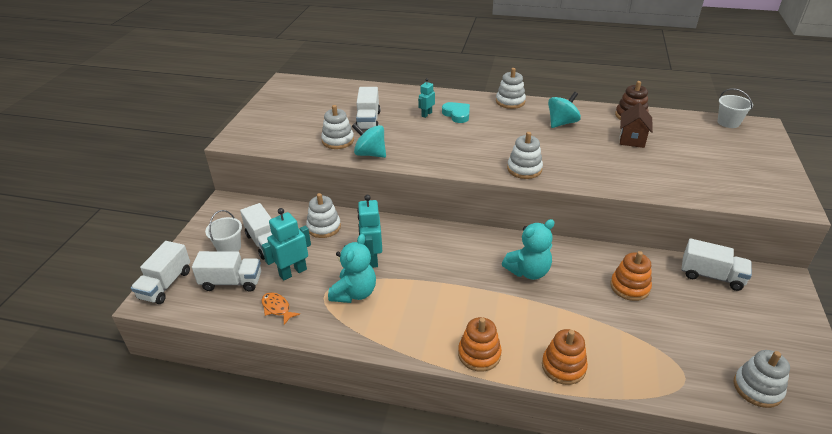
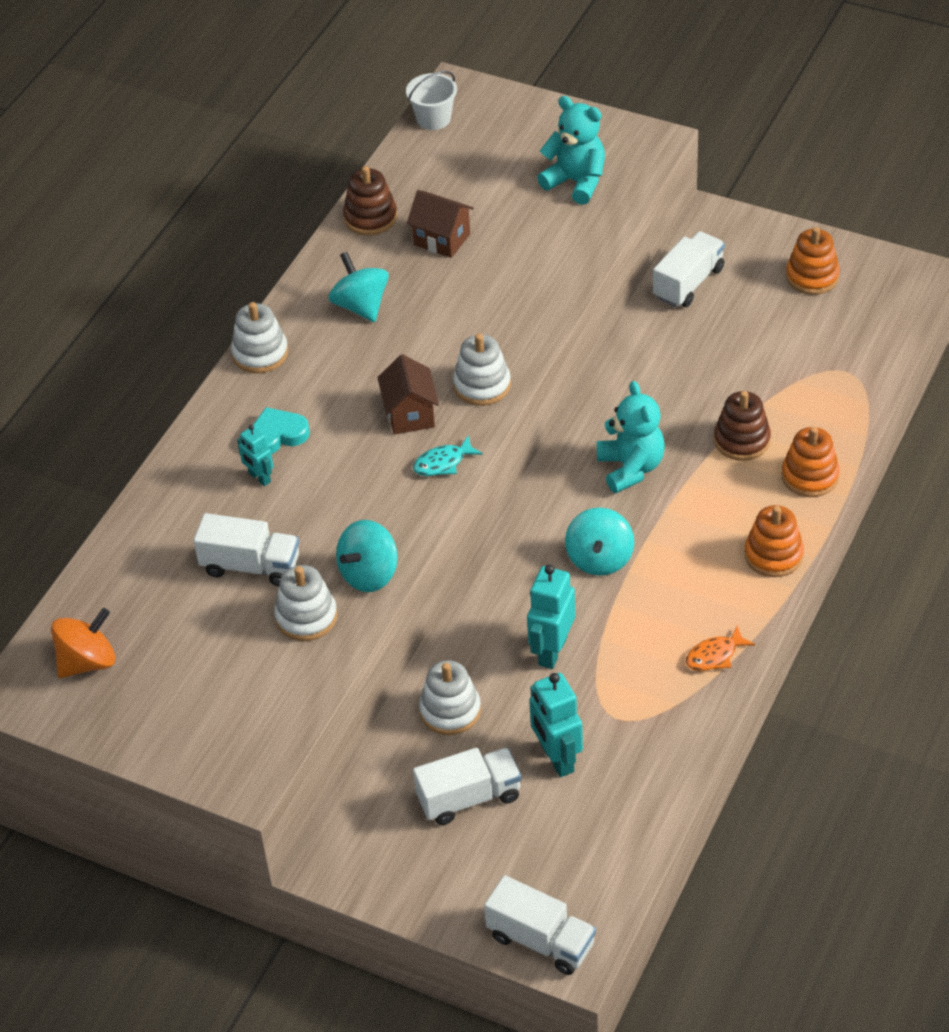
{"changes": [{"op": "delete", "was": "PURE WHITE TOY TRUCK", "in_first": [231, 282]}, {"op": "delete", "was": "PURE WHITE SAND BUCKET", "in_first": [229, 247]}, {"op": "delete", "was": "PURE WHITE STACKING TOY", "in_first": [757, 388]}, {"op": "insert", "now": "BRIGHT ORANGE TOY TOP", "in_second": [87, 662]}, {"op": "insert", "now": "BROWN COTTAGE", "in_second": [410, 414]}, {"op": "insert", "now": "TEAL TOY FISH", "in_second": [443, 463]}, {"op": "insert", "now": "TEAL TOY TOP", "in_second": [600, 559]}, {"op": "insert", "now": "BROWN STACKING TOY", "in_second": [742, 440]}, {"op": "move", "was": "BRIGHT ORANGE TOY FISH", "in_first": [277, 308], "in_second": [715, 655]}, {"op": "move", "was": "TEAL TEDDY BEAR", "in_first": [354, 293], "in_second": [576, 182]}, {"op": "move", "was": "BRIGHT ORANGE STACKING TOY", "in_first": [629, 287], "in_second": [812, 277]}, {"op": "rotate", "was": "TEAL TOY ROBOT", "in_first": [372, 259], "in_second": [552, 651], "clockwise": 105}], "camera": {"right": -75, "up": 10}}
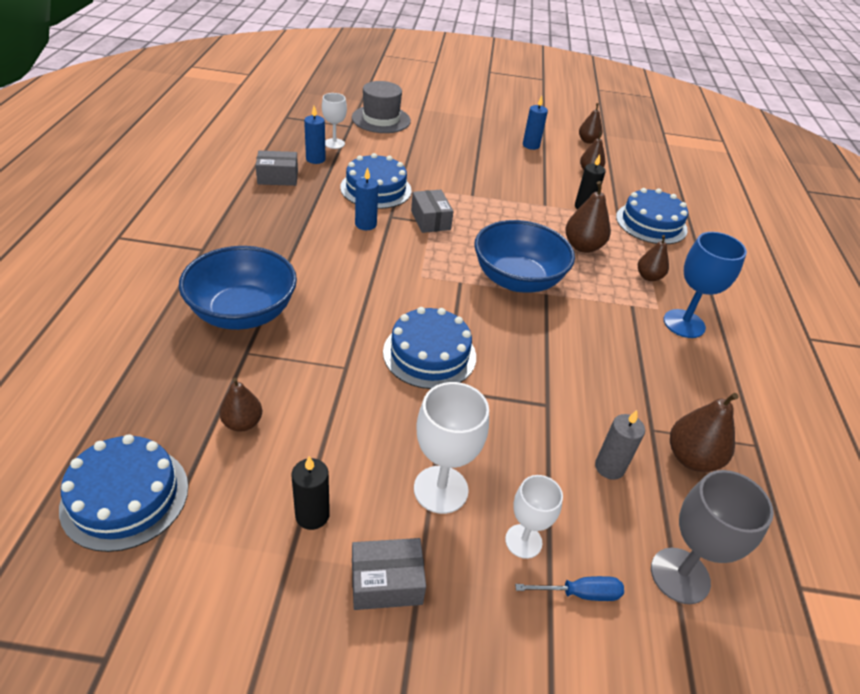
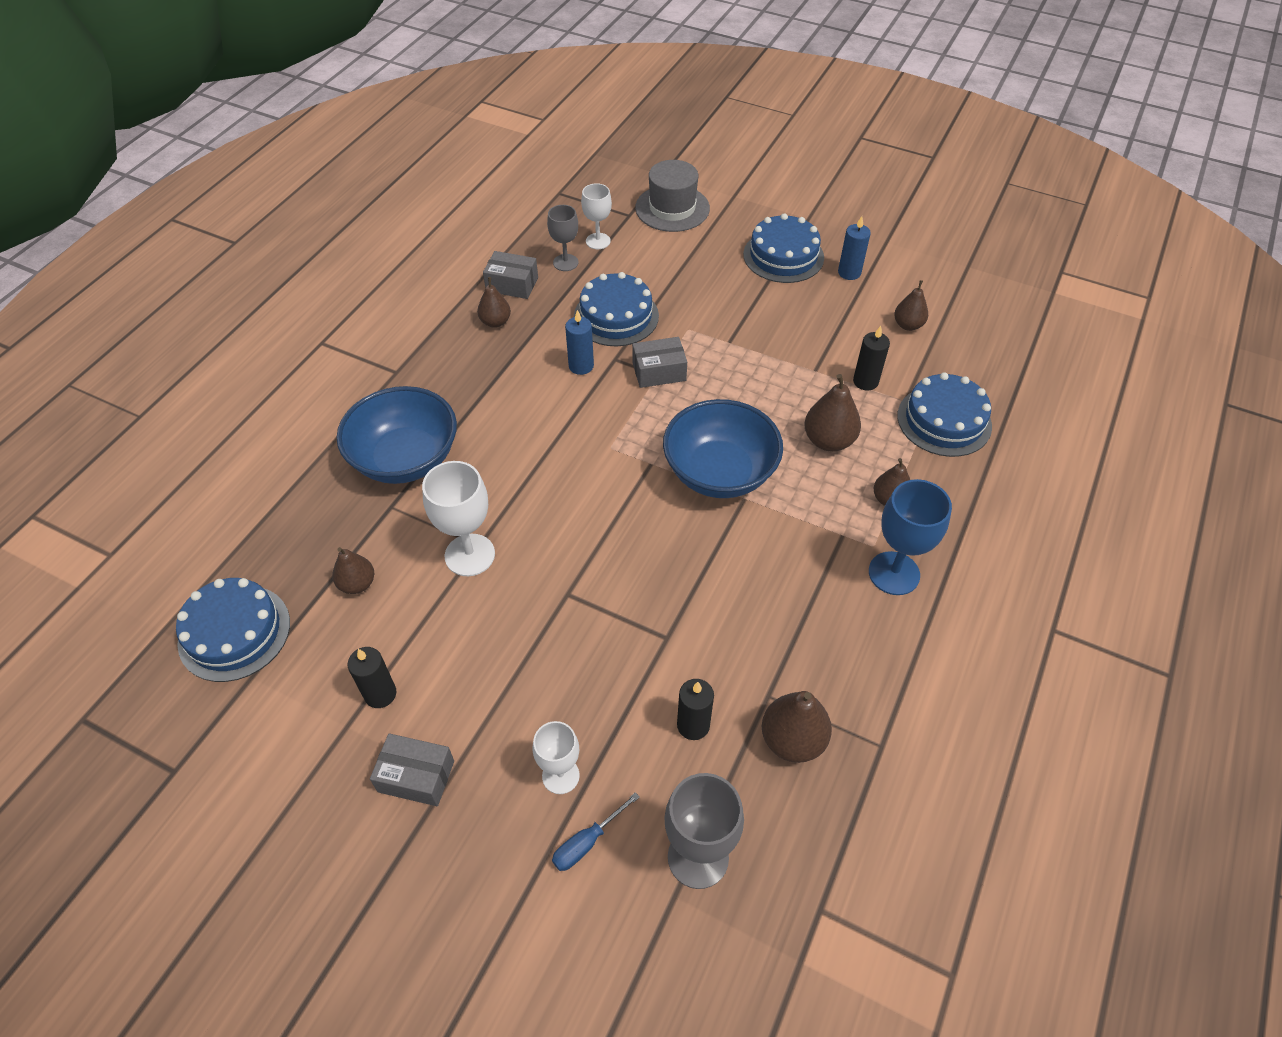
{"changes": [{"op": "move", "was": "ROYAL BLUE CAKE", "in_first": [429, 354], "in_second": [783, 256]}, {"op": "move", "was": "PURE WHITE WINE GLASS", "in_first": [441, 489], "in_second": [470, 555]}, {"op": "move", "was": "BROWN PEAR FRUIT", "in_first": [588, 141], "in_second": [495, 322]}, {"op": "replace", "was": "ROYAL BLUE WAX CANDLE", "now": "ASH-GREY WINE GLASS", "in_first": [315, 159], "in_second": [565, 262]}, {"op": "recolor", "was": "ASH-GREY WAX CANDLE", "now": "BLACK WAX CANDLE", "in_first": [609, 467], "in_second": [693, 725]}, {"op": "rotate", "was": "ASH-GREY PARCEL", "in_first": [430, 220], "in_second": [659, 371], "clockwise": 75}, {"op": "rotate", "was": "ROYAL BLUE SCREWDRIVER", "in_first": [580, 593], "in_second": [587, 842], "clockwise": 120}], "camera": {"right": 25, "up": 10}}
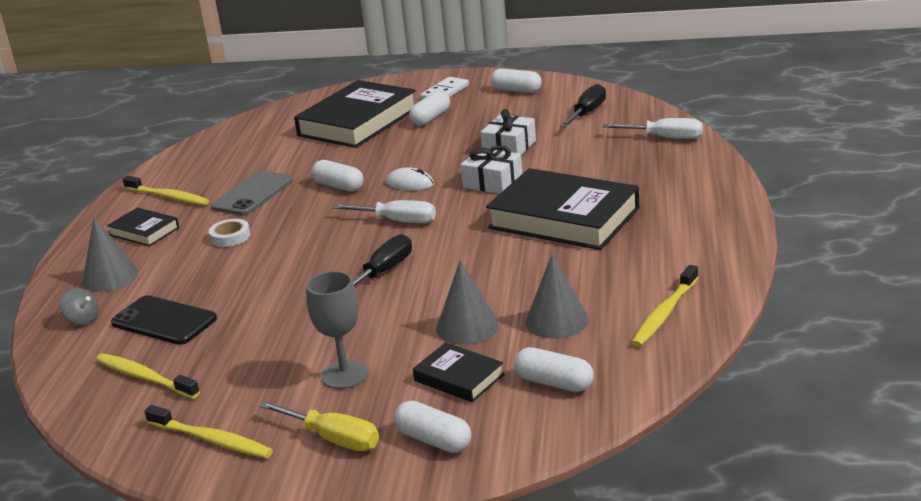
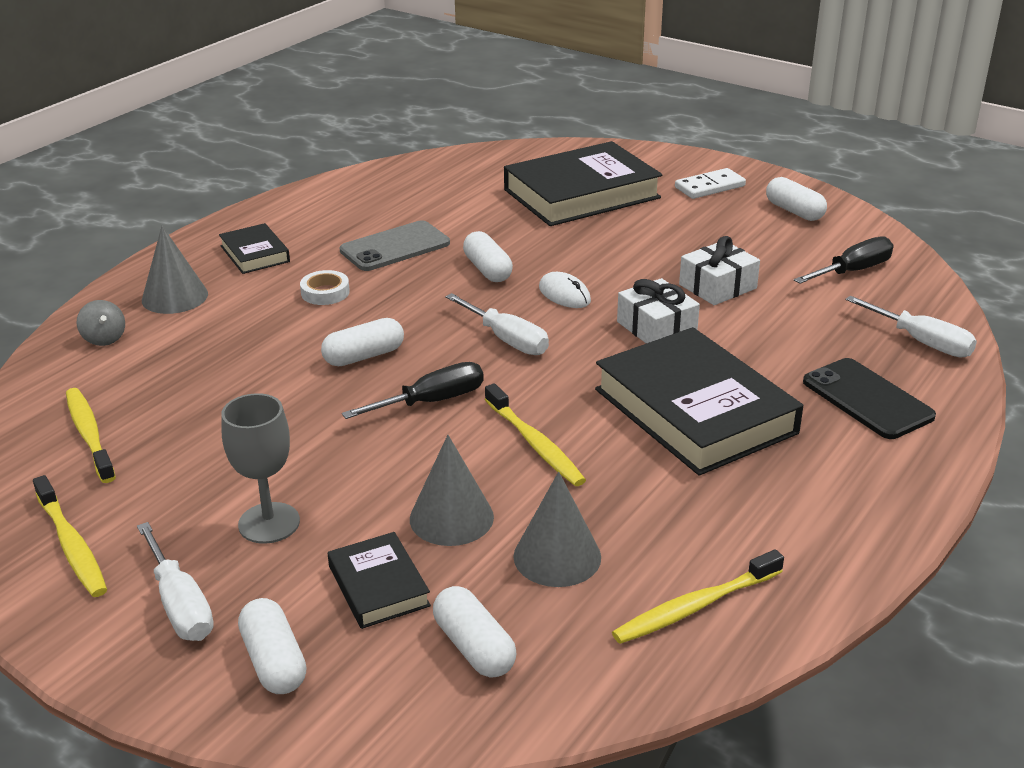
{"changes": [{"op": "move", "was": "BLACK PHONE", "in_first": [164, 321], "in_second": [867, 399]}, {"op": "move", "was": "BRIGHT YELLOW TOOTH BRUSH", "in_first": [168, 197], "in_second": [534, 443]}, {"op": "move", "was": "PURE WHITE PILL SHAPE", "in_first": [431, 118], "in_second": [364, 356]}, {"op": "recolor", "was": "BRIGHT YELLOW SCREWDRIVER", "now": "PURE WHITE SCREWDRIVER", "in_first": [333, 438], "in_second": [180, 604]}], "camera": {"right": 25, "up": 5}}
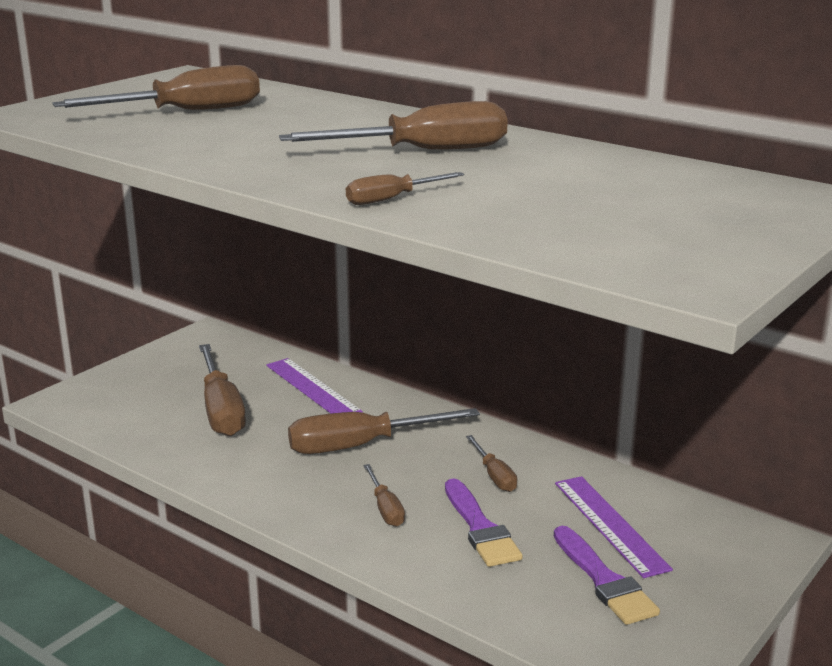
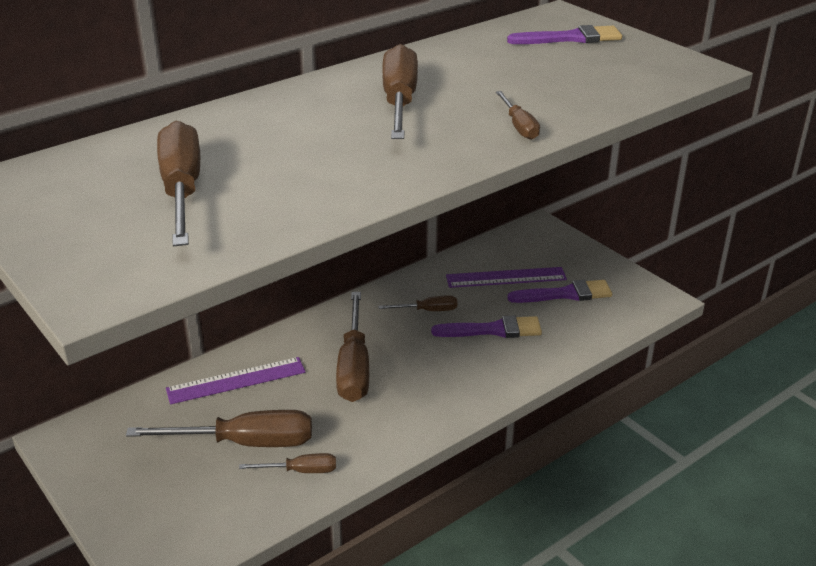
{"changes": [{"op": "insert", "now": "PURPLE PAINTBRUSH", "in_second": [571, 38]}, {"op": "move", "was": "BROWN SCREWDRIVER", "in_first": [385, 508], "in_second": [301, 471]}], "camera": {"right": -75, "up": 10}}
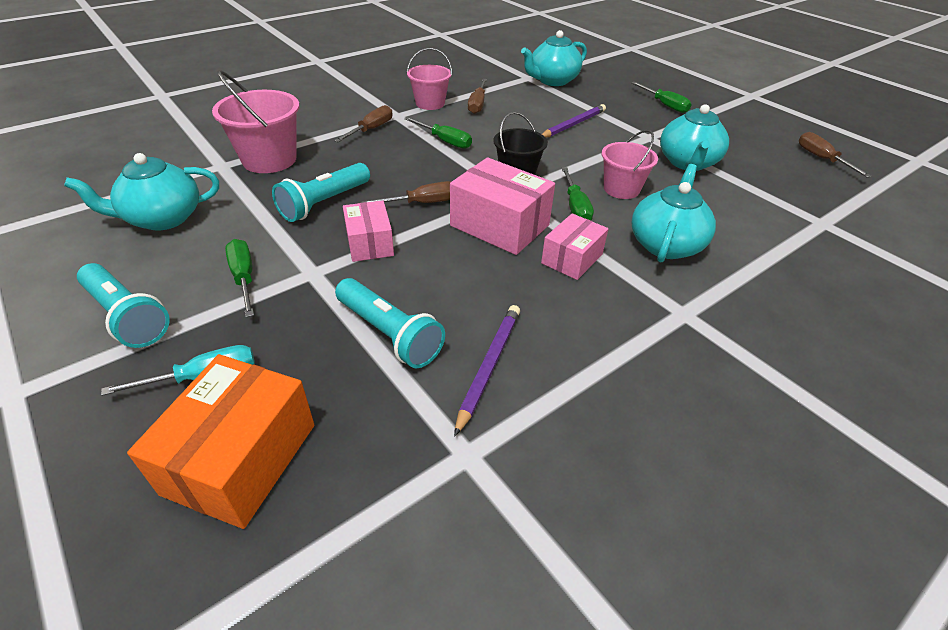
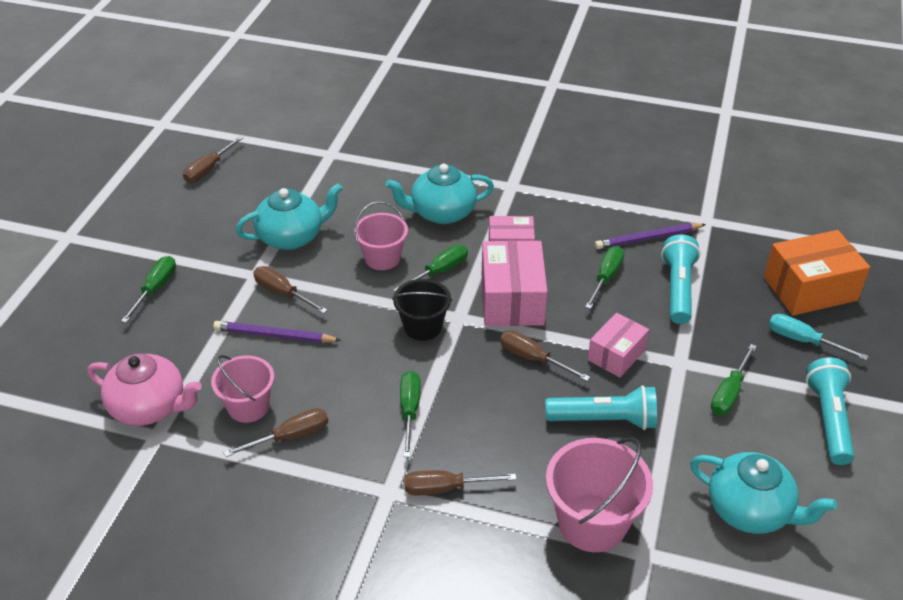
{"changes": [{"op": "insert", "now": "BROWN SCREWDRIVER", "in_second": [282, 293]}, {"op": "insert", "now": "LEAF-GREEN SCREWDRIVER", "in_second": [606, 277]}, {"op": "move", "was": "ROSY SAND BUCKET", "in_first": [430, 103], "in_second": [248, 406]}, {"op": "recolor", "was": "TEAL CHINA TEAPOT", "now": "ROSY CHINA TEAPOT", "in_first": [552, 80], "in_second": [150, 407]}], "camera": {"right": -125, "up": 0}}
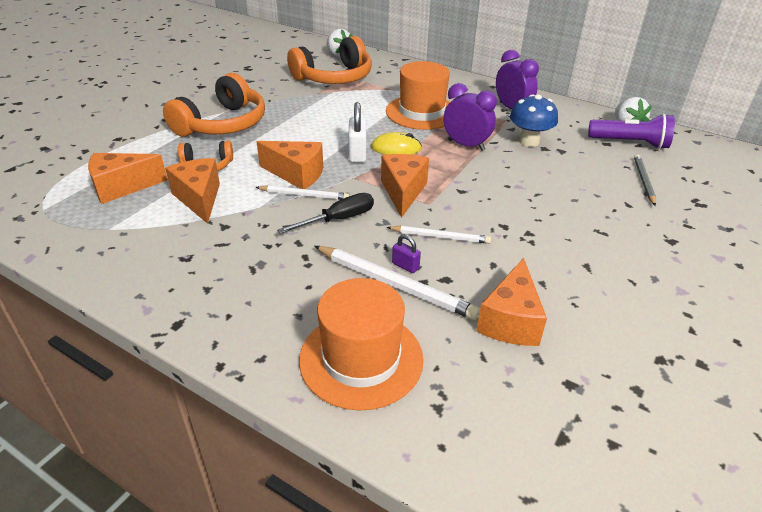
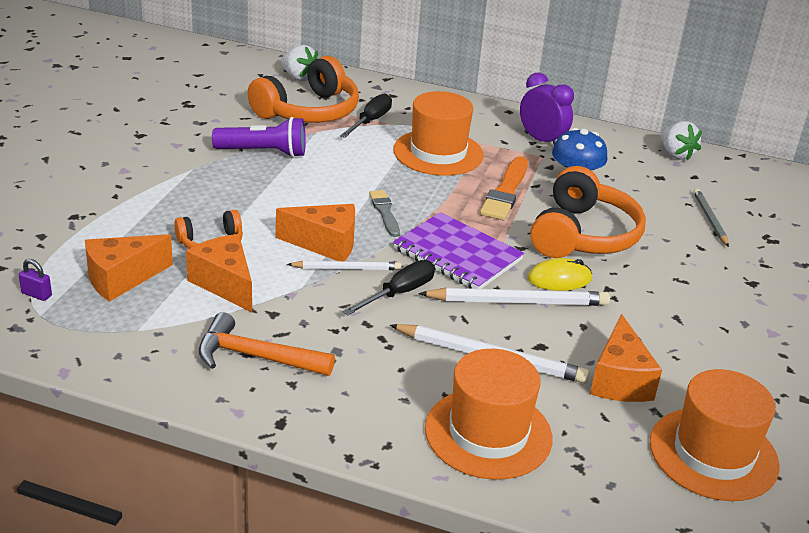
{"changes": [{"op": "insert", "now": "BRIGHT ORANGE CARPENTER'S HAMMER", "in_second": [255, 356]}, {"op": "insert", "now": "BLACK SCREWDRIVER", "in_second": [370, 121]}, {"op": "insert", "now": "BRIGHT ORANGE TOP HAT", "in_second": [713, 454]}, {"op": "move", "was": "BRIGHT ORANGE HEADSET", "in_first": [222, 124], "in_second": [583, 235]}, {"op": "move", "was": "BRIGHT YELLOW MOUSE", "in_first": [396, 148], "in_second": [559, 279]}, {"op": "move", "was": "PURPLE PADLOCK", "in_first": [405, 266], "in_second": [36, 294]}, {"op": "move", "was": "PURPLE TORCH", "in_first": [630, 143], "in_second": [264, 152]}, {"op": "replace", "was": "PURE WHITE PADLOCK", "now": "ASH-GREY PAINTBRUSH", "in_first": [357, 154], "in_second": [385, 212]}, {"op": "replace", "was": "BRIGHT ORANGE PIECE OF CHEESE", "now": "PURPLE NOTEPAD", "in_first": [403, 192], "in_second": [457, 255]}, {"op": "replace", "was": "PURPLE BEDSIDE CLOCK", "now": "BRIGHT ORANGE PAINTBRUSH", "in_first": [466, 145], "in_second": [505, 192]}, {"op": "resize", "was": "PURE WHITE LEAD PENCIL", "in_first": [440, 237], "in_second": [518, 302], "ratio": 1.65}], "camera": {"right": -15, "up": -5}}
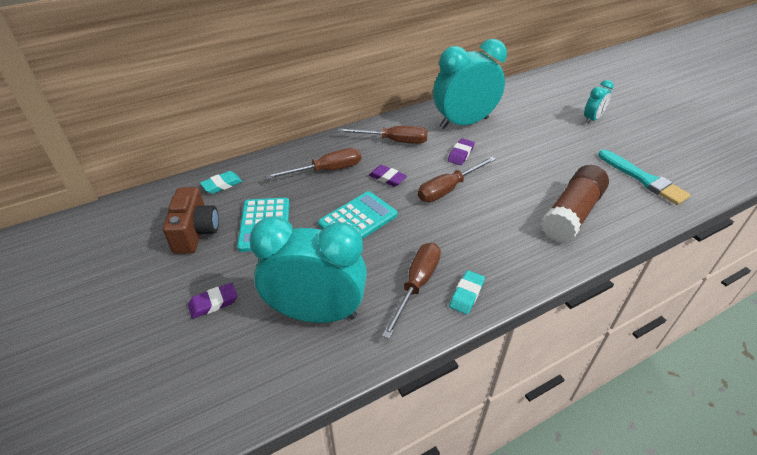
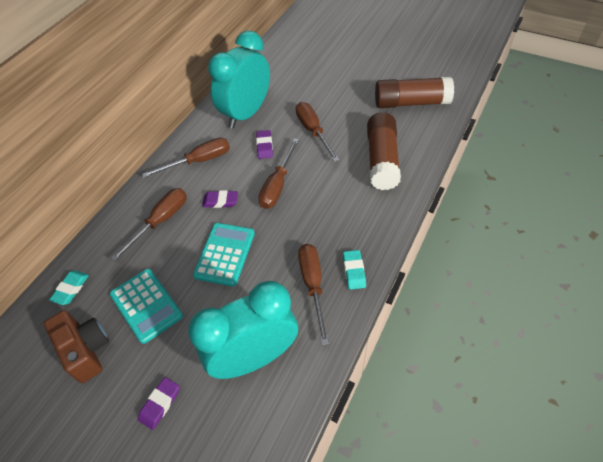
{"changes": [{"op": "delete", "was": "TEAL BEDSIDE CLOCK", "in_first": [592, 119]}, {"op": "insert", "now": "BROWN SCREWDRIVER", "in_second": [313, 131]}, {"op": "replace", "was": "TEAL PAINTBRUSH", "now": "BROWN GLUE STICK", "in_first": [643, 179], "in_second": [411, 103]}], "camera": {"right": -30, "up": 10}}
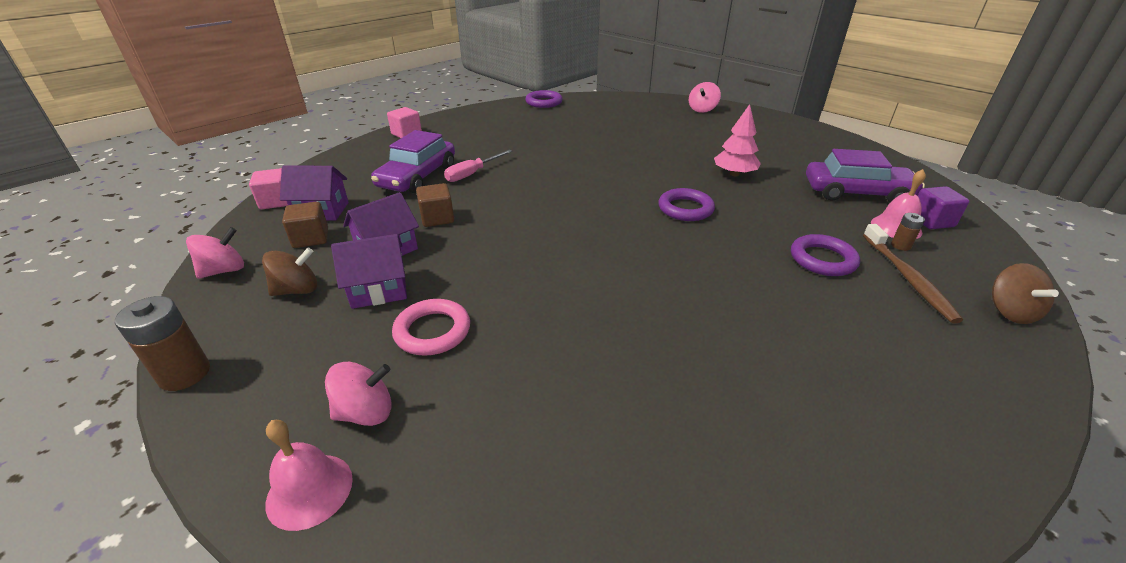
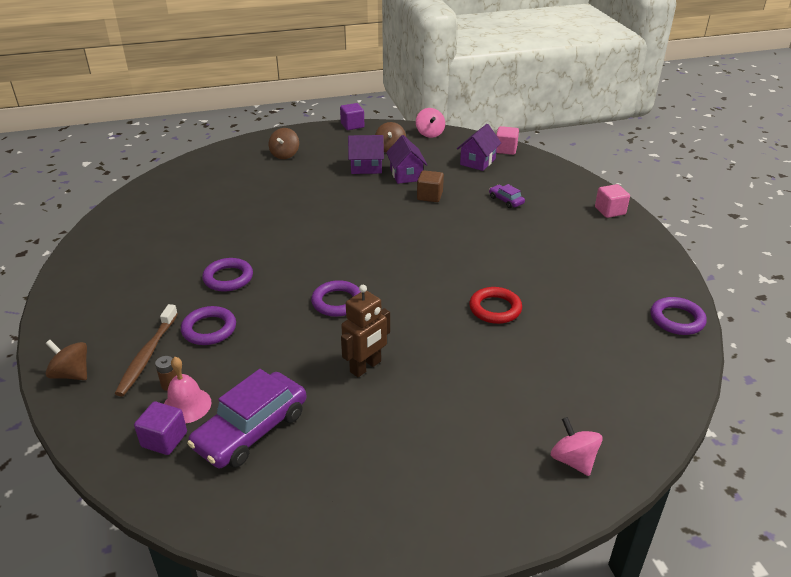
{"changes": [{"op": "delete", "was": "ROSY SCHOOL BELL", "in_first": [309, 490]}, {"op": "delete", "was": "BROWN SOLID CUBE", "in_first": [311, 238]}, {"op": "delete", "was": "ROSY HOOP", "in_first": [432, 331]}, {"op": "delete", "was": "ROSY SCREWDRIVER", "in_first": [472, 174]}, {"op": "insert", "now": "PURPLE HOOP", "in_second": [228, 278]}, {"op": "insert", "now": "SCARLET HOOP", "in_second": [495, 309]}, {"op": "replace", "was": "BROWN AA BATTERY", "now": "PURPLE SOLID CUBE", "in_first": [185, 374], "in_second": [352, 125]}, {"op": "replace", "was": "ROSY TREE", "now": "BROWN TOY ROBOT", "in_first": [734, 174], "in_second": [366, 367]}, {"op": "recolor", "was": "ROSY TOY TOP", "now": "BROWN TOY TOP", "in_first": [366, 412], "in_second": [285, 155]}, {"op": "rotate", "was": "PURPLE COTTAGE", "in_first": [378, 290], "in_second": [366, 167], "clockwise": 75}, {"op": "rotate", "was": "BROWN TOOTH BRUSH", "in_first": [907, 278], "in_second": [147, 355], "clockwise": -105}, {"op": "resize", "was": "PURPLE AUTOMOBILE", "in_first": [417, 177], "in_second": [506, 200], "ratio": 0.47}], "camera": {"right": 120, "up": 0}}
